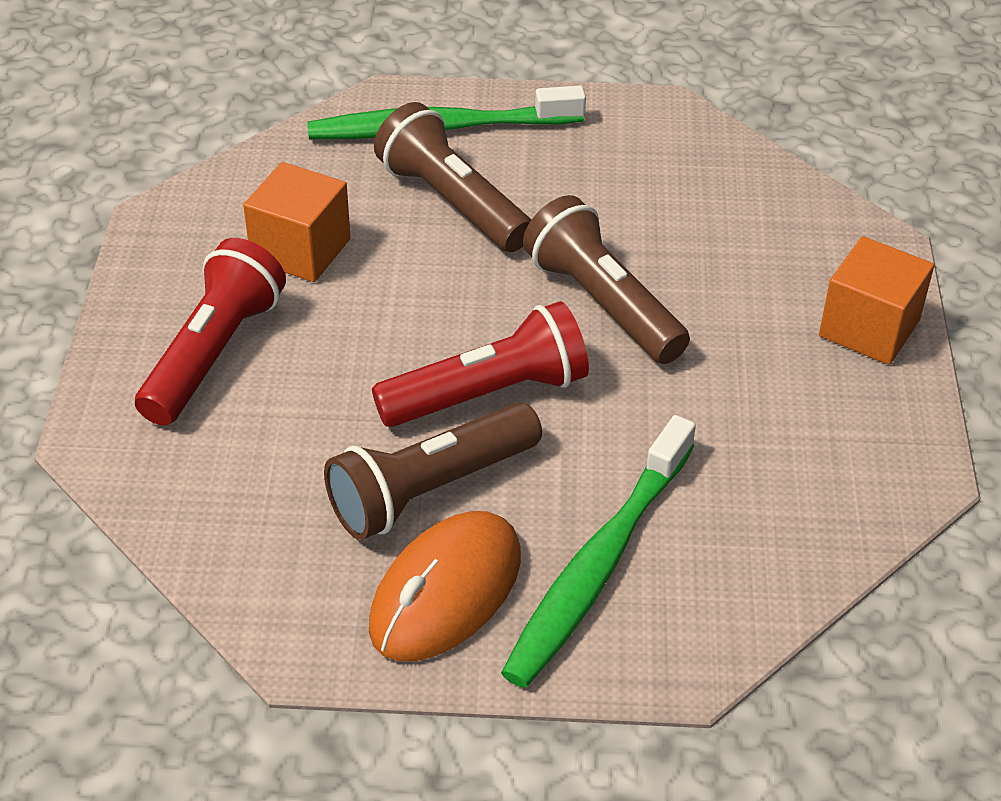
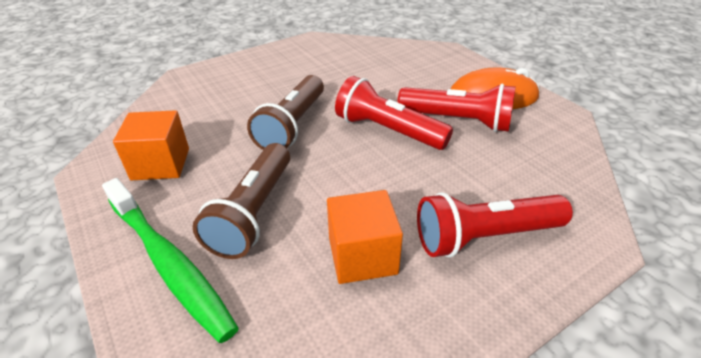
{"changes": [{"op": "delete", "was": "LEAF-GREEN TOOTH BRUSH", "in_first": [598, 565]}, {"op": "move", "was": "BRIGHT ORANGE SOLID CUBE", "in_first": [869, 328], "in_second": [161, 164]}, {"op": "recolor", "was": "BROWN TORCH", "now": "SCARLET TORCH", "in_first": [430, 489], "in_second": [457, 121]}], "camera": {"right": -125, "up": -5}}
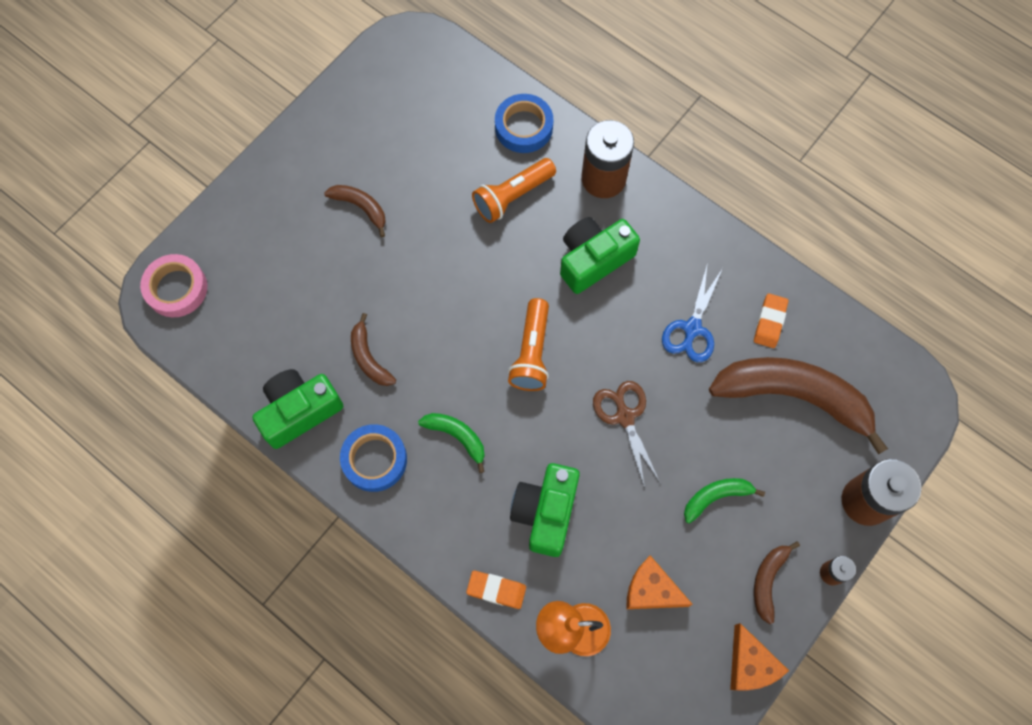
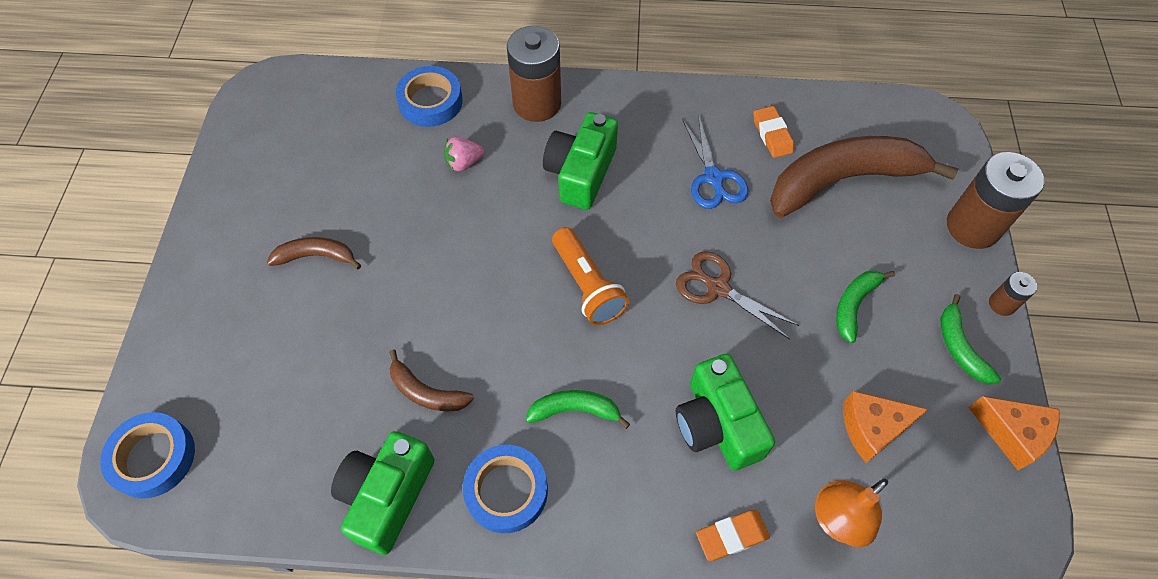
{"changes": [{"op": "replace", "was": "BRIGHT ORANGE TORCH", "now": "ROSY STRAWBERRY", "in_first": [512, 196], "in_second": [464, 163]}, {"op": "recolor", "was": "ROSY TAPE", "now": "ROYAL BLUE TAPE", "in_first": [176, 288], "in_second": [153, 457]}, {"op": "recolor", "was": "BROWN BANANA", "now": "LEAF-GREEN BANANA", "in_first": [768, 580], "in_second": [959, 347]}], "camera": {"right": -35, "up": -10}}
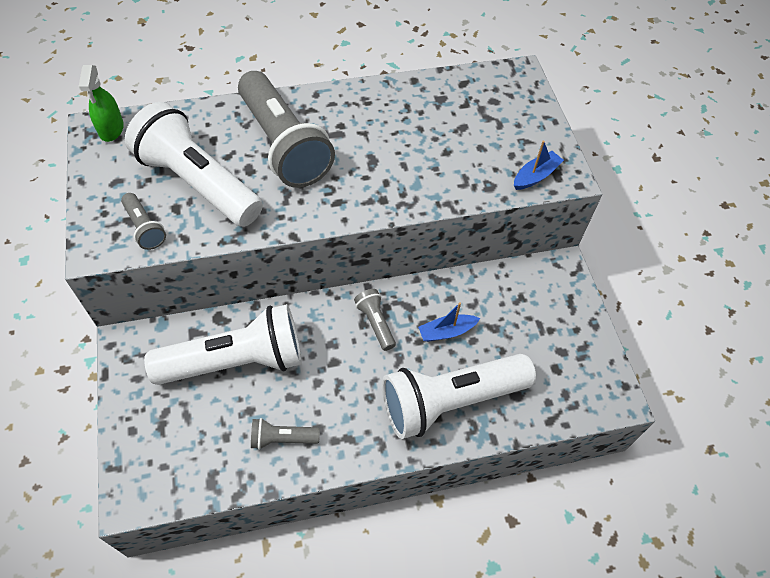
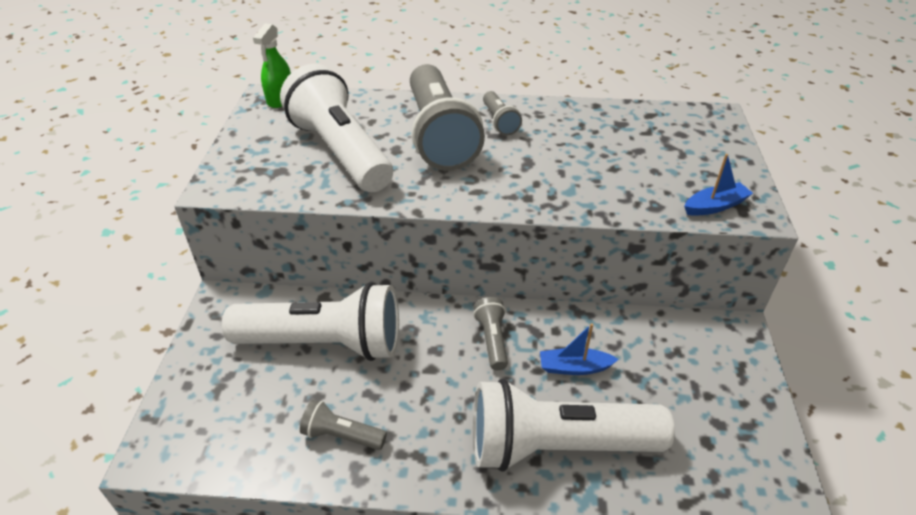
{"changes": [{"op": "move", "was": "ASH-GREY TORCH", "in_first": [144, 228], "in_second": [499, 121]}], "camera": {"right": 20, "up": -15}}
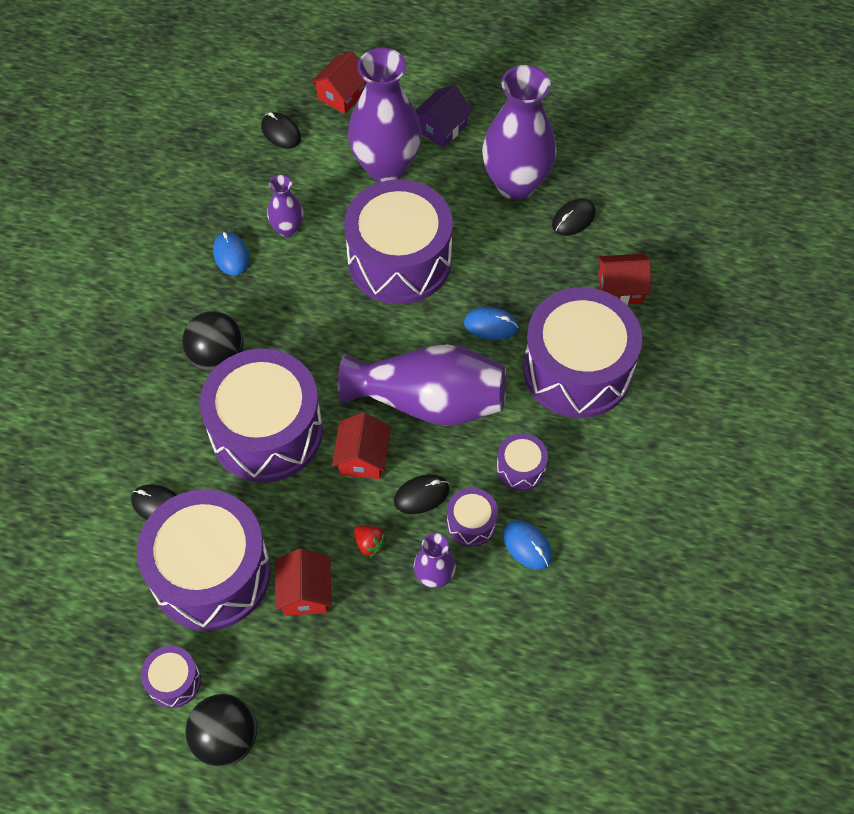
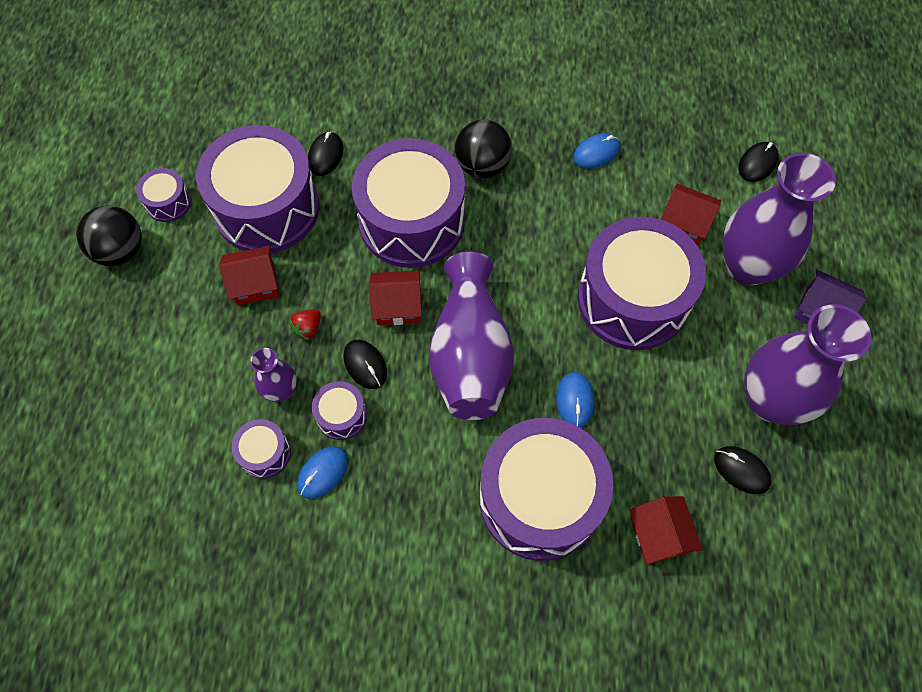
{"changes": [{"op": "delete", "was": "PURPLE TALL VASE", "in_first": [287, 229]}, {"op": "move", "was": "SCARLET COTTAGE", "in_first": [342, 95], "in_second": [684, 224]}, {"op": "move", "was": "PURPLE DRUM", "in_first": [520, 468], "in_second": [265, 453]}], "camera": {"right": 80, "up": 5}}
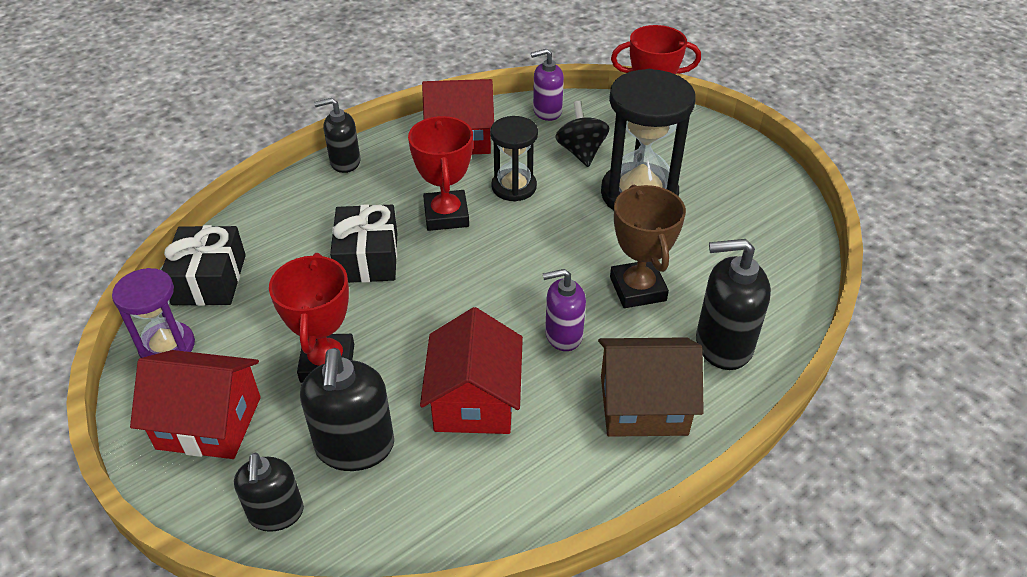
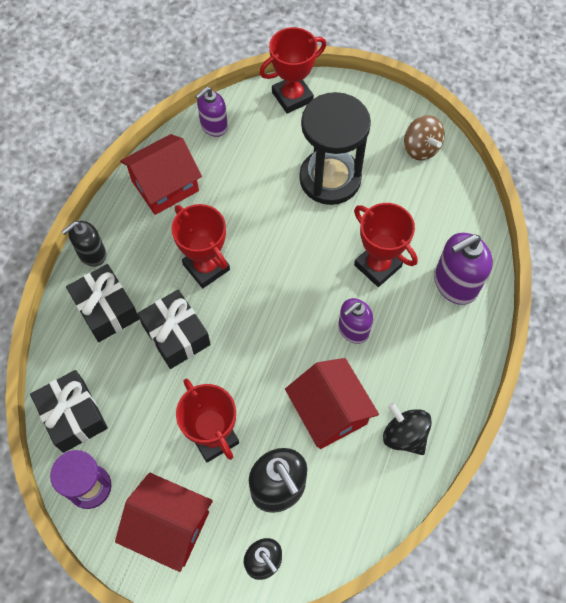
{"changes": [{"op": "delete", "was": "BLACK SAND TIMER", "in_first": [514, 187]}, {"op": "delete", "was": "BROWN COTTAGE", "in_first": [643, 405]}, {"op": "insert", "now": "BLACK WRAPPED GIFT", "in_second": [106, 309]}, {"op": "insert", "now": "BROWN TOY TOP", "in_second": [420, 148]}, {"op": "move", "was": "BLACK TOY TOP", "in_first": [581, 152], "in_second": [404, 435]}, {"op": "recolor", "was": "BROWN PRIZE CUP", "now": "SCARLET PRIZE CUP", "in_first": [638, 289], "in_second": [377, 266]}, {"op": "recolor", "was": "BLACK SOAP PUMP", "now": "PURPLE SOAP PUMP", "in_first": [723, 345], "in_second": [455, 284]}, {"op": "rotate", "was": "SCARLET COTTAGE", "in_first": [209, 423], "in_second": [169, 526], "clockwise": 45}], "camera": {"right": -30, "up": 20}}
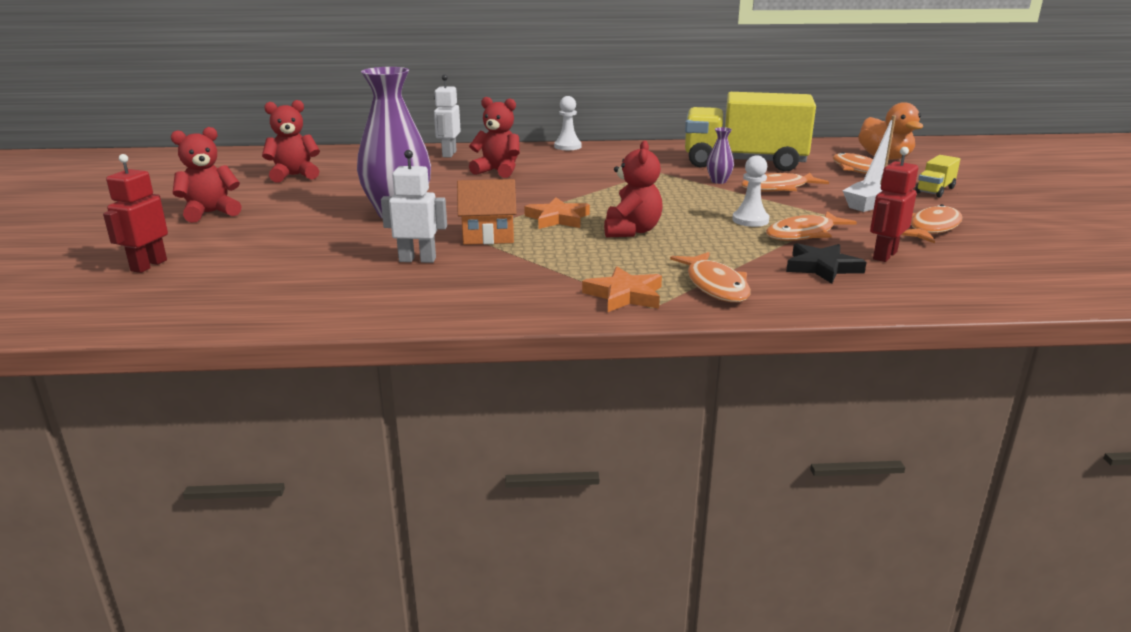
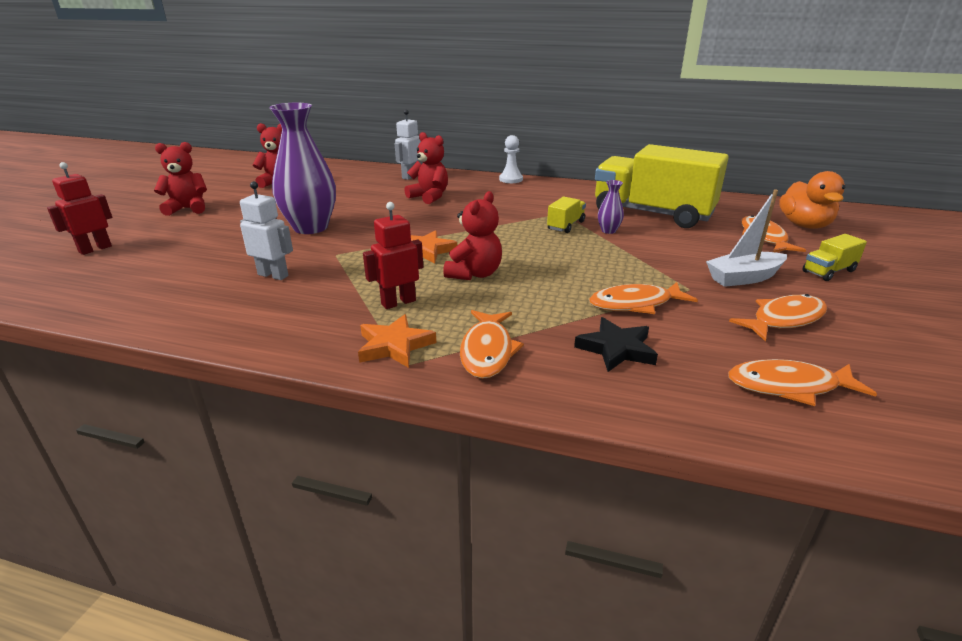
{"changes": [{"op": "delete", "was": "BRIGHT ORANGE COTTAGE", "in_first": [488, 236]}, {"op": "delete", "was": "PURE WHITE PAWN", "in_first": [750, 220]}, {"op": "insert", "now": "BRIGHT YELLOW TOY TRUCK", "in_second": [566, 225]}, {"op": "move", "was": "BRIGHT ORANGE TOY FISH", "in_first": [778, 188], "in_second": [789, 386]}, {"op": "move", "was": "SCARLET TOY ROBOT", "in_first": [884, 255], "in_second": [398, 302]}], "camera": {"right": 20, "up": 5}}
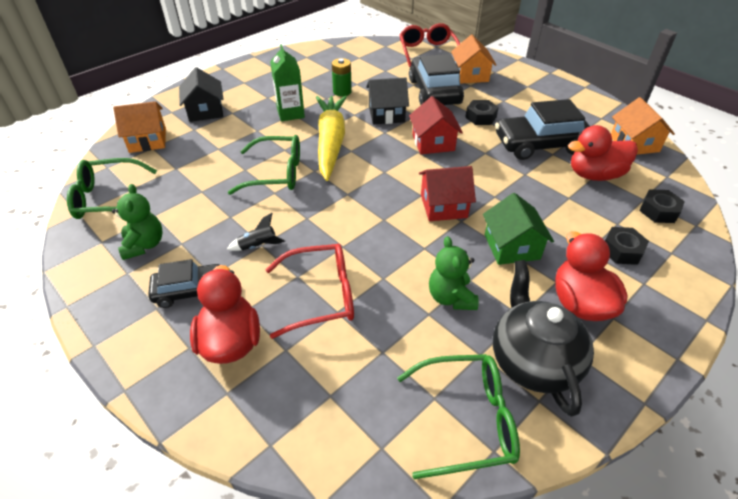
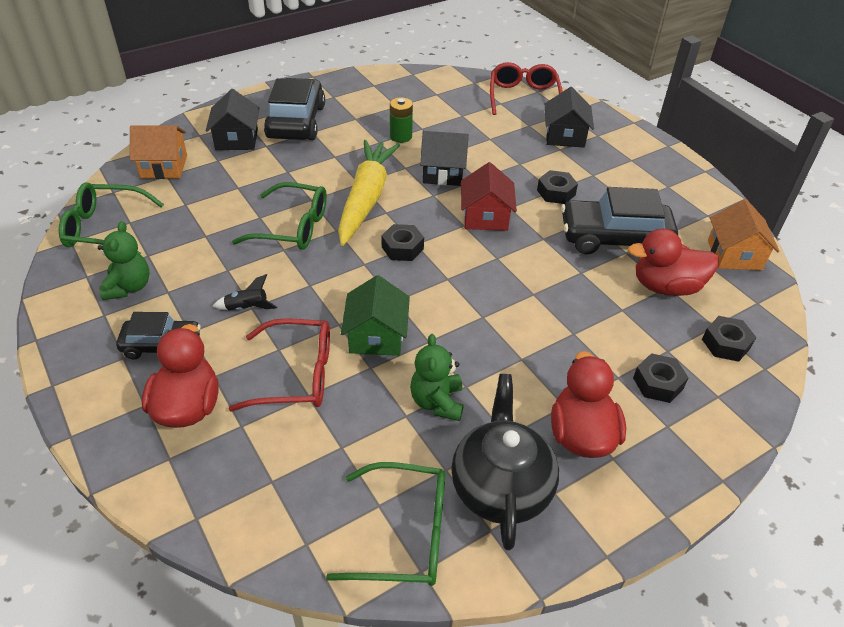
{"changes": [{"op": "delete", "was": "LEAF-GREEN CARTON", "in_first": [290, 113]}, {"op": "delete", "was": "SCARLET COTTAGE", "in_first": [443, 206]}, {"op": "insert", "now": "BLACK HEXAGON NUT", "in_second": [402, 248]}, {"op": "move", "was": "BLACK AUTOMOBILE", "in_first": [434, 92], "in_second": [296, 122]}, {"op": "move", "was": "LEAF-GREEN COTTAGE", "in_first": [511, 247], "in_second": [376, 336]}, {"op": "recolor", "was": "BRIGHT ORANGE COTTAGE", "now": "BLACK COTTAGE", "in_first": [470, 75], "in_second": [564, 136]}], "camera": {"right": 10, "up": 0}}
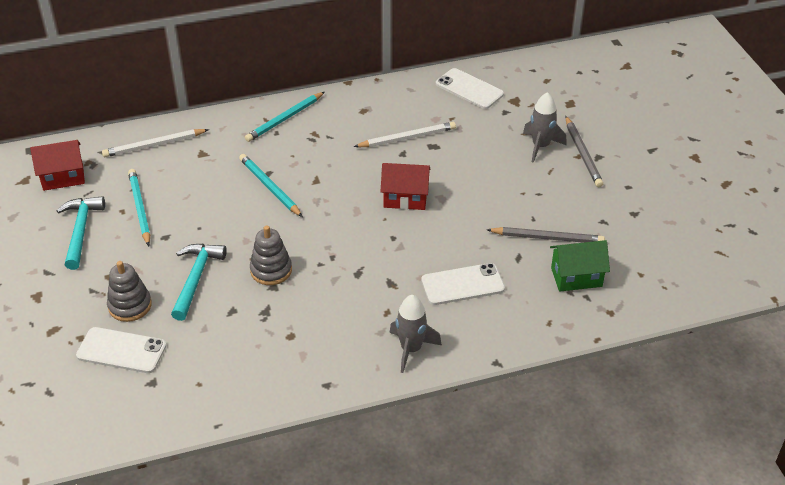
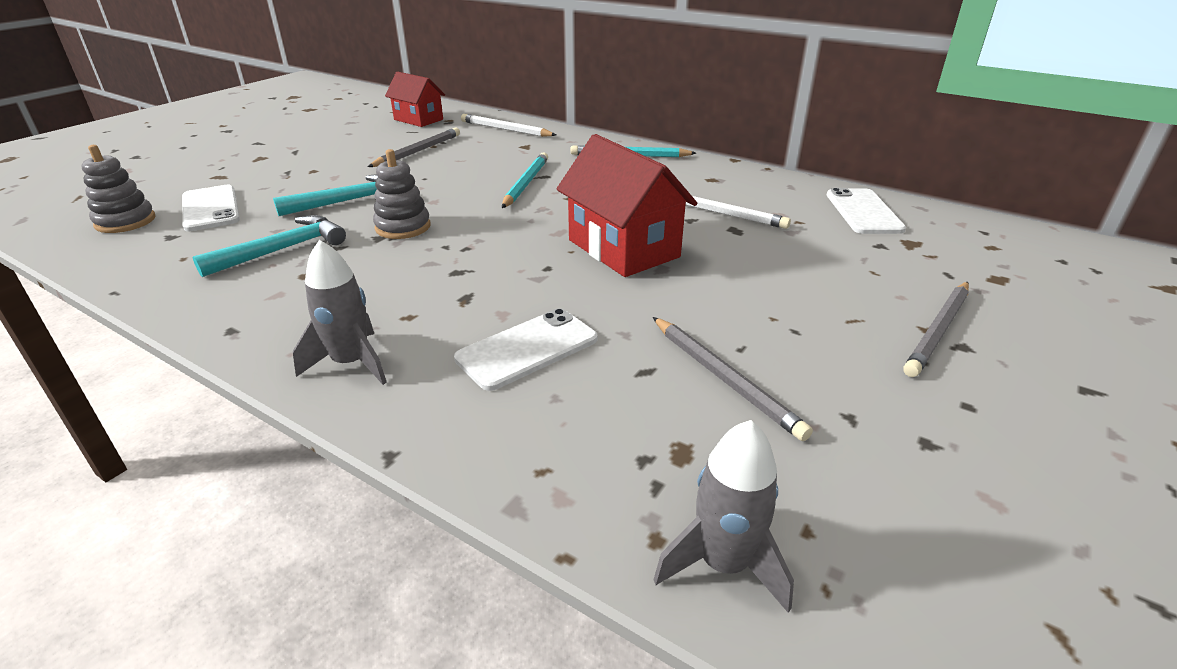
{"changes": [{"op": "delete", "was": "LEAF-GREEN COTTAGE", "in_first": [576, 277]}, {"op": "move", "was": "TEAL CARPENTER'S HAMMER", "in_first": [81, 231], "in_second": [282, 250]}, {"op": "move", "was": "ASH-GREY STACKING TOY", "in_first": [130, 306], "in_second": [125, 221]}, {"op": "move", "was": "ASH-GREY TOY ROCKET", "in_first": [540, 146], "in_second": [723, 563]}, {"op": "recolor", "was": "TEAL LEAD PENCIL", "now": "ASH-GREY LEAD PENCIL", "in_first": [140, 208], "in_second": [418, 151]}, {"op": "rotate", "was": "PURE WHITE PHONE", "in_first": [462, 284], "in_second": [527, 349], "clockwise": -75}, {"op": "resize", "was": "SCARLET COTTAGE", "in_first": [405, 198], "in_second": [623, 248], "ratio": 1.55}], "camera": {"right": 50, "up": -10}}
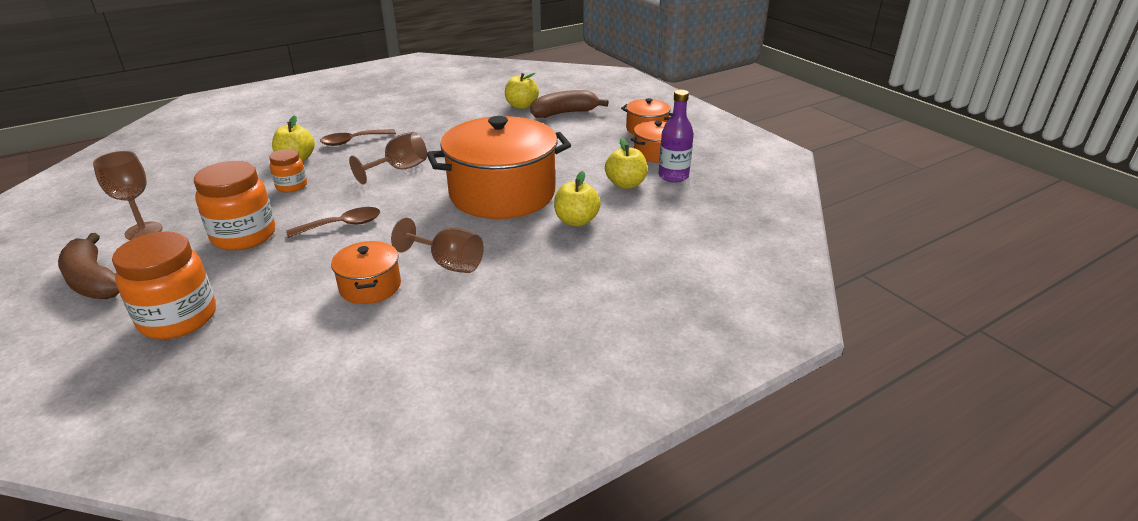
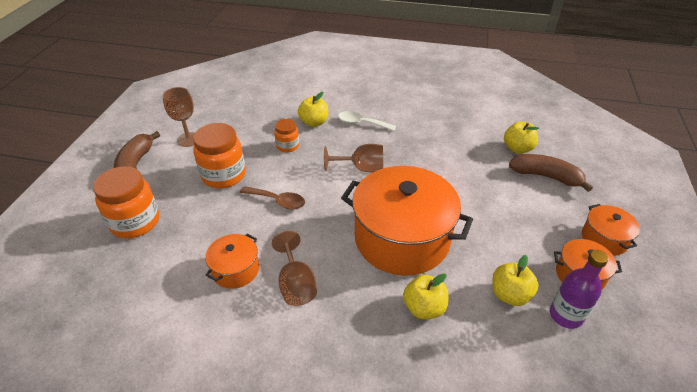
{"changes": [{"op": "recolor", "was": "BROWN TABLESPOON", "now": "PURE WHITE TABLESPOON", "in_first": [353, 141], "in_second": [362, 123]}], "camera": {"right": 45, "up": 10}}
